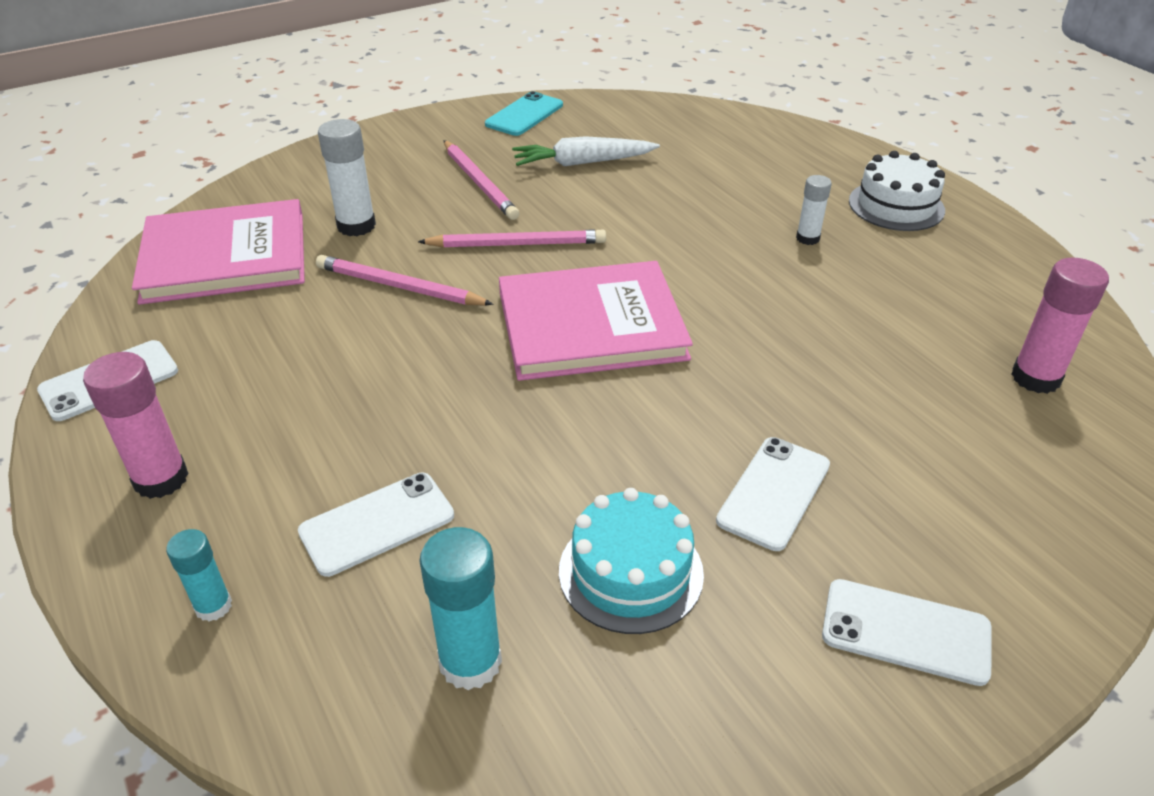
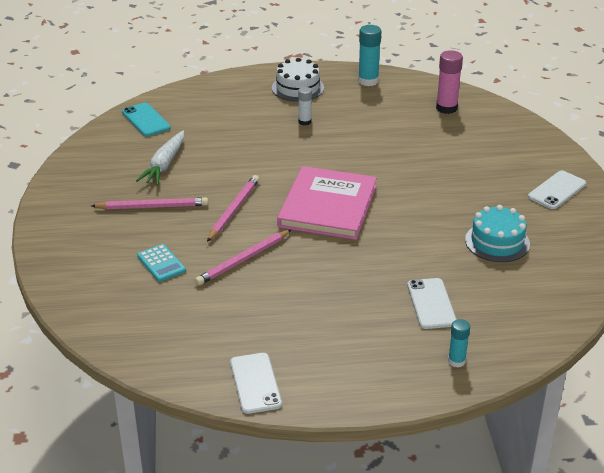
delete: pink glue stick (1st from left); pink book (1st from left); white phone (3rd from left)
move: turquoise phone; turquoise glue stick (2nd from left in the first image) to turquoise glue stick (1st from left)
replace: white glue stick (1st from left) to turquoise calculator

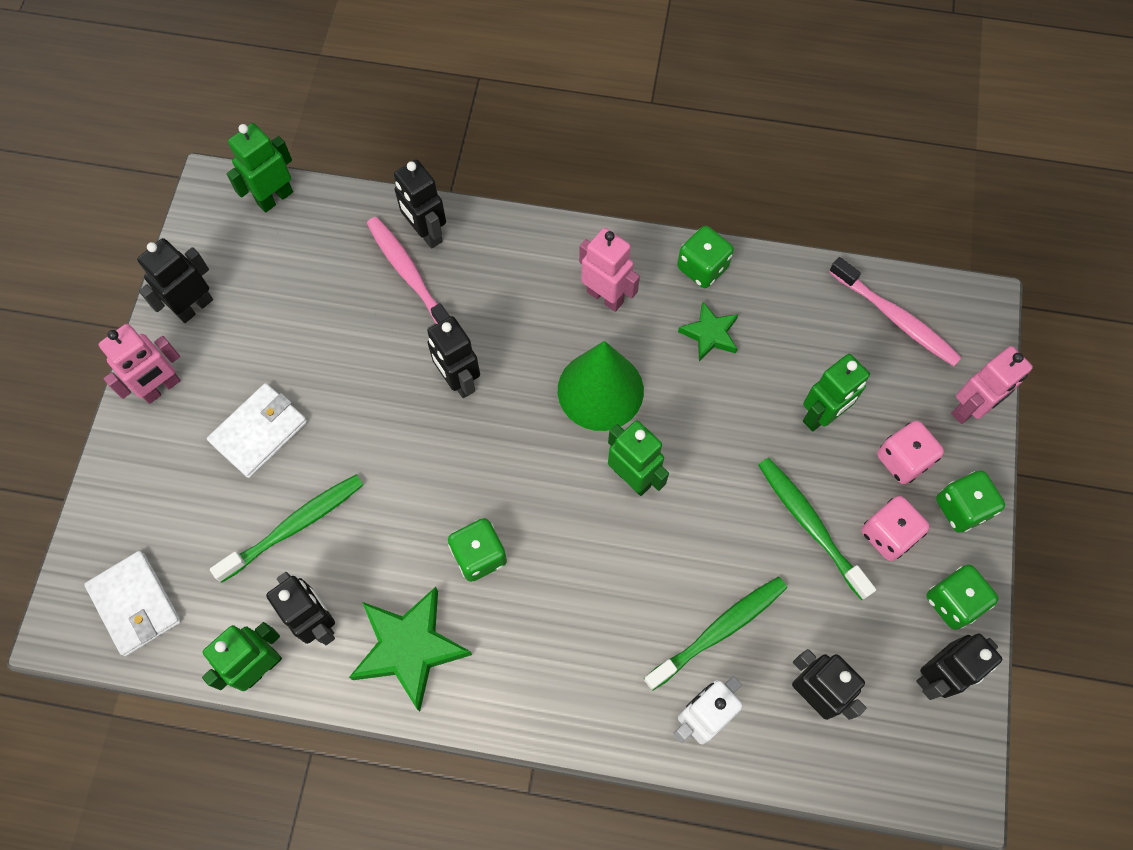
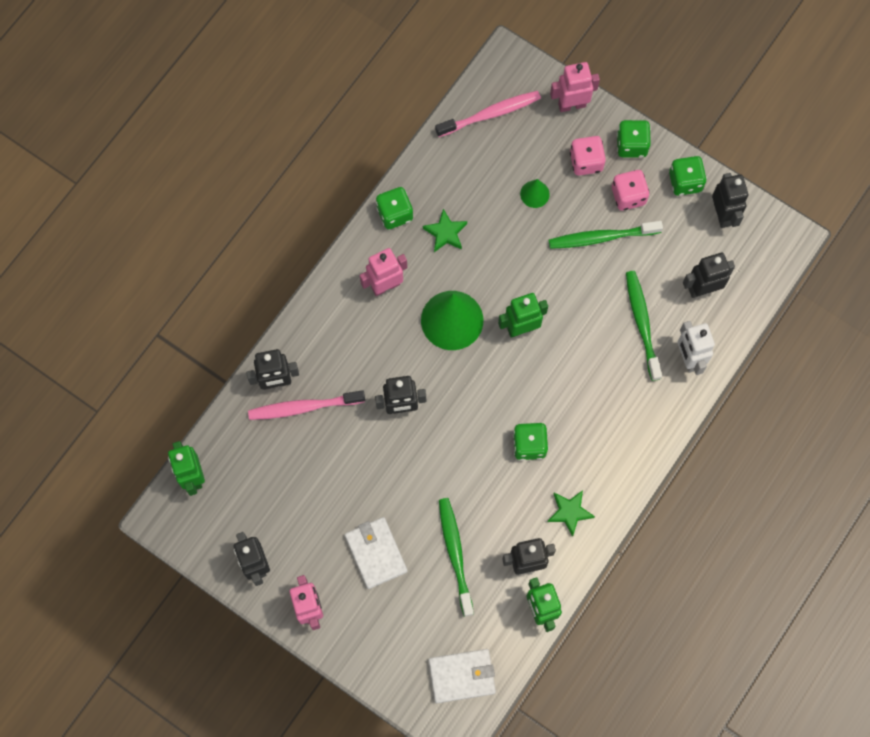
replace: green robot (4th from left) to green cone (2nd from left)
rotate: pink robot (3rd from left) 90 degrees counterclockwise
resize: green star (1st from left in the first image) x0.57

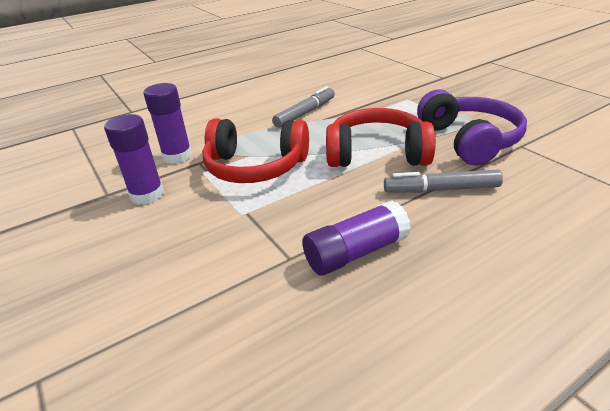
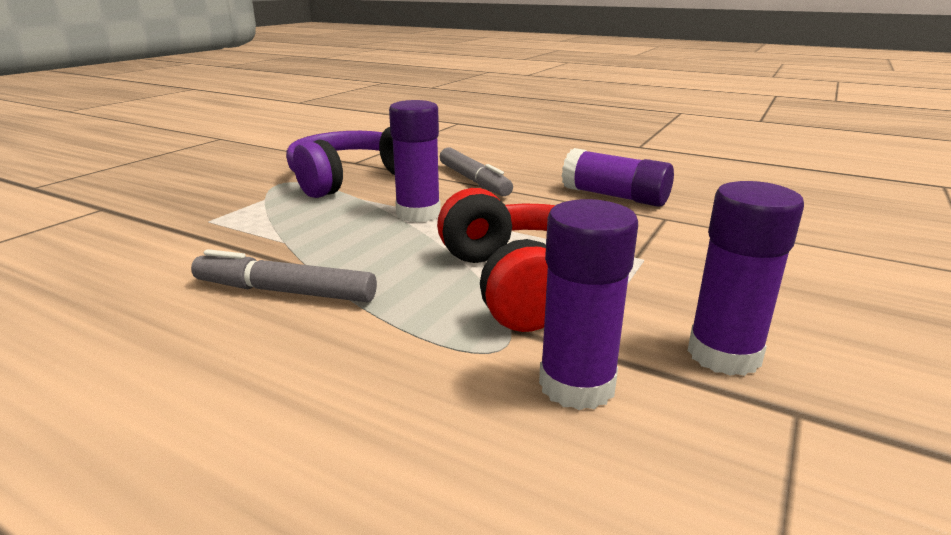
replace: red headphones (2nd from left) to purple glue stick (1st from left)

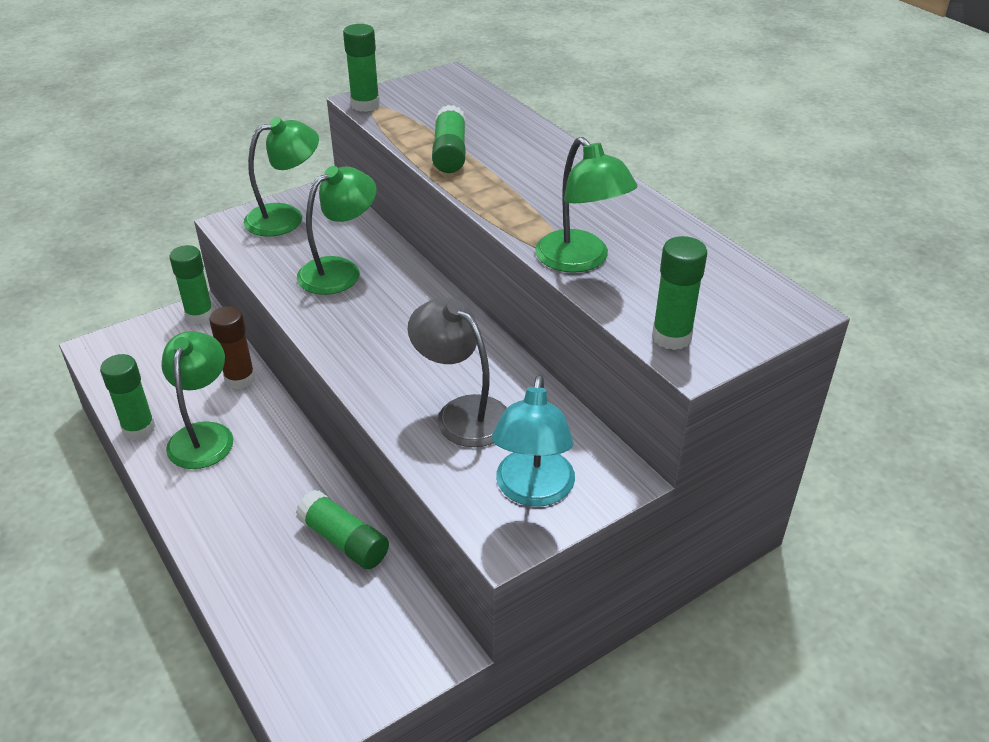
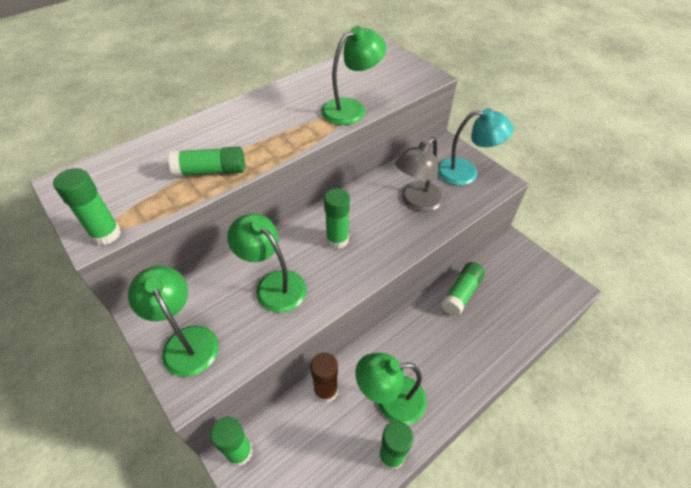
move: green glue stick (6th from left in the first image) to green glue stick (4th from left)

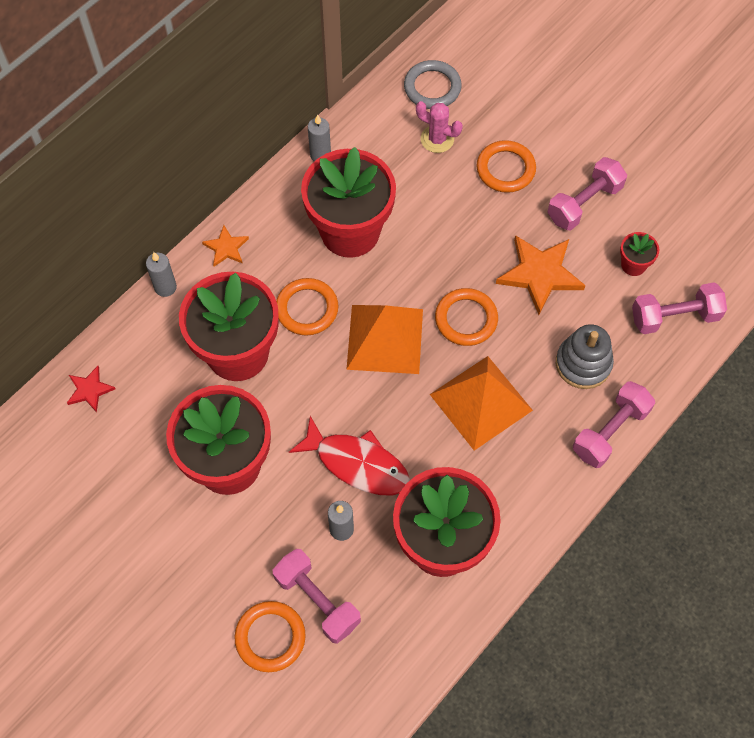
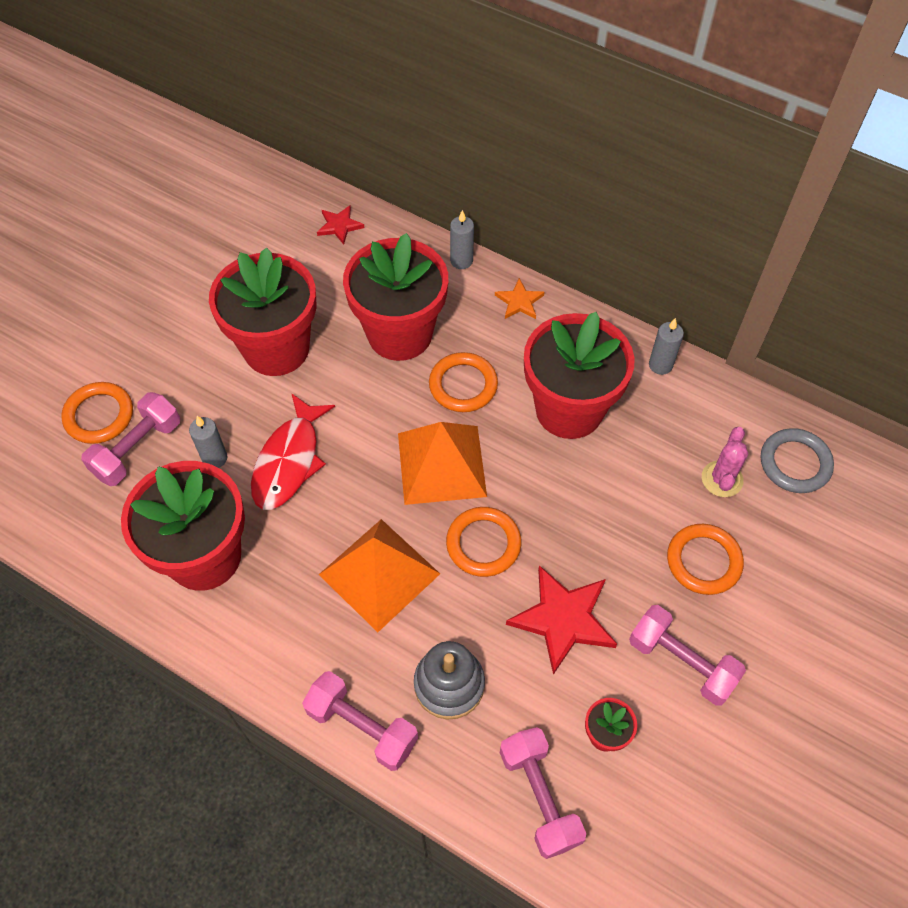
recolor: orange star (2nd from left) to red star (2nd from left)

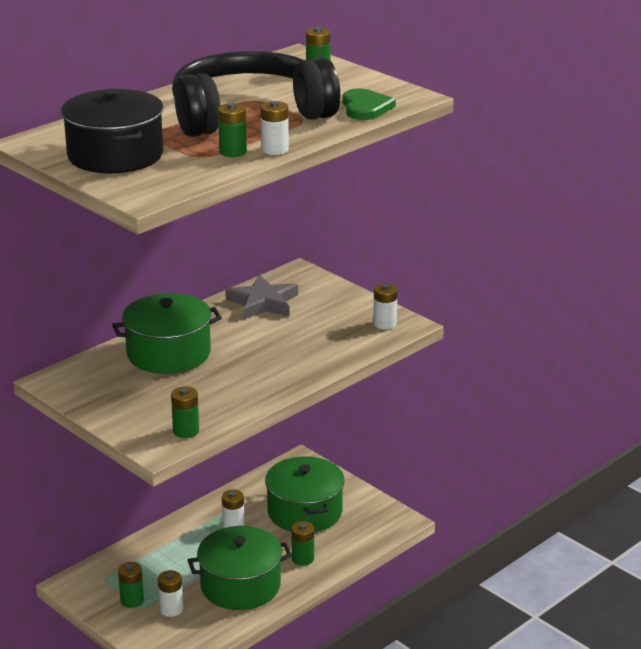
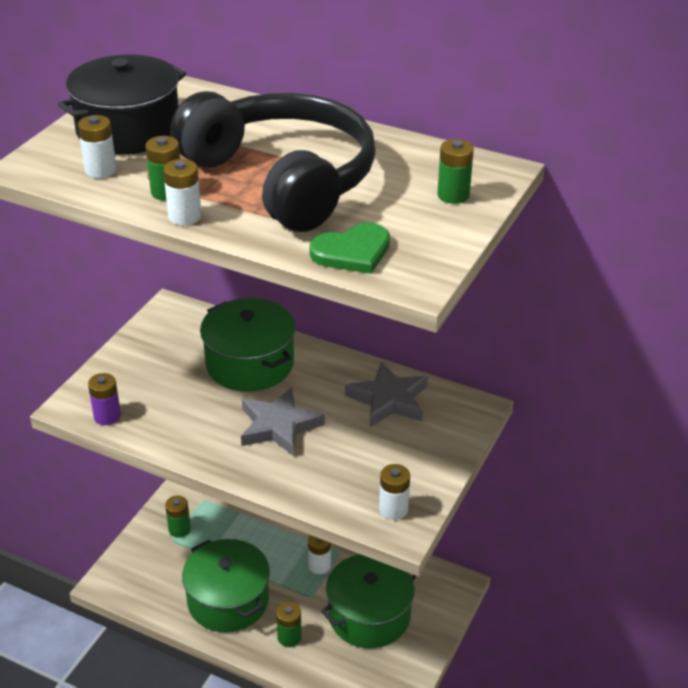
insert: grey star (1st from left)
move: white battery (1st from left)
recolor: green battery (2nd from left) to purple battery

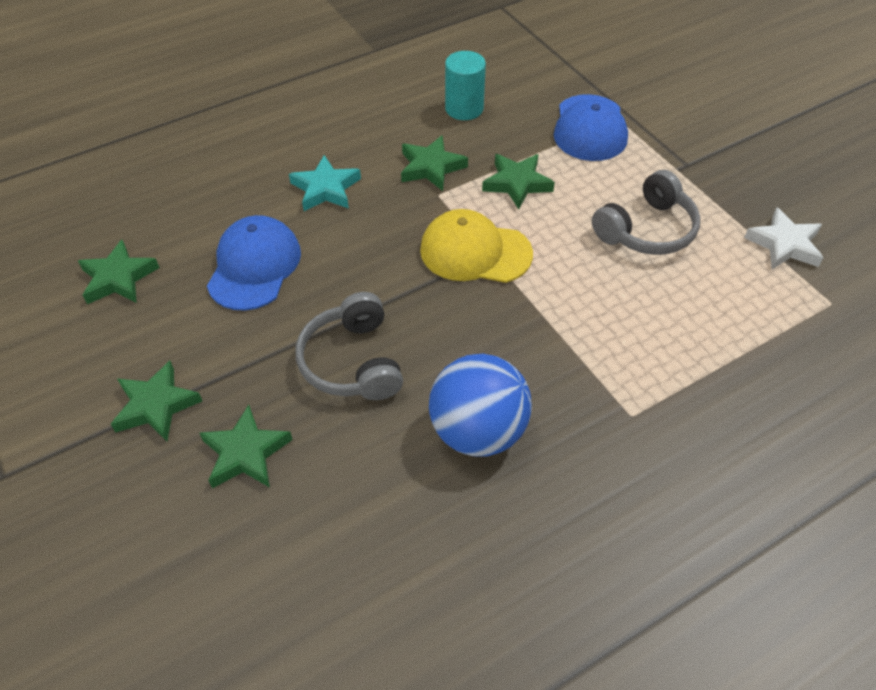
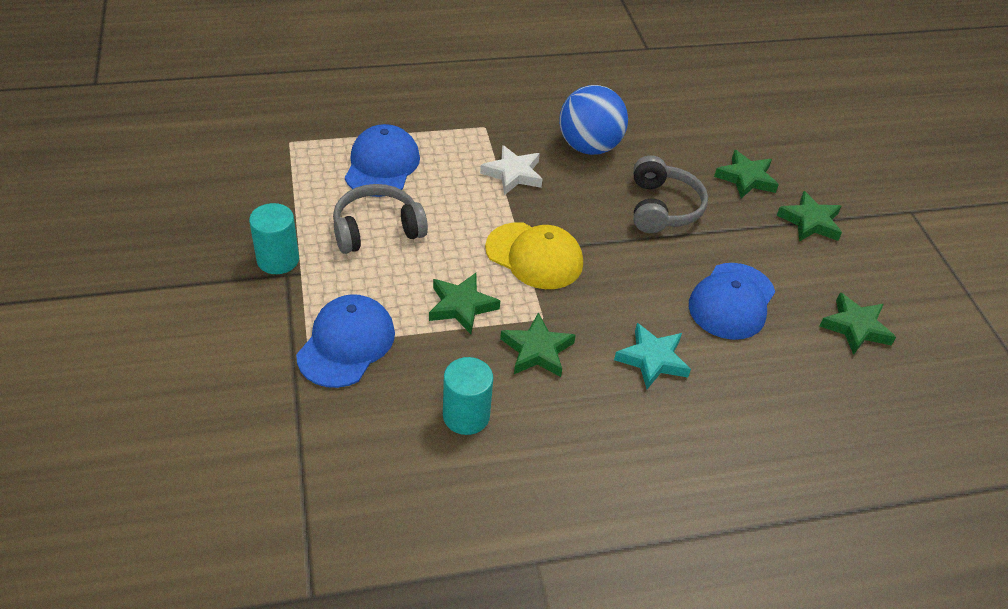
insert: turquoise cylinder (1st from left); blue cap (2nd from left)
move: white star

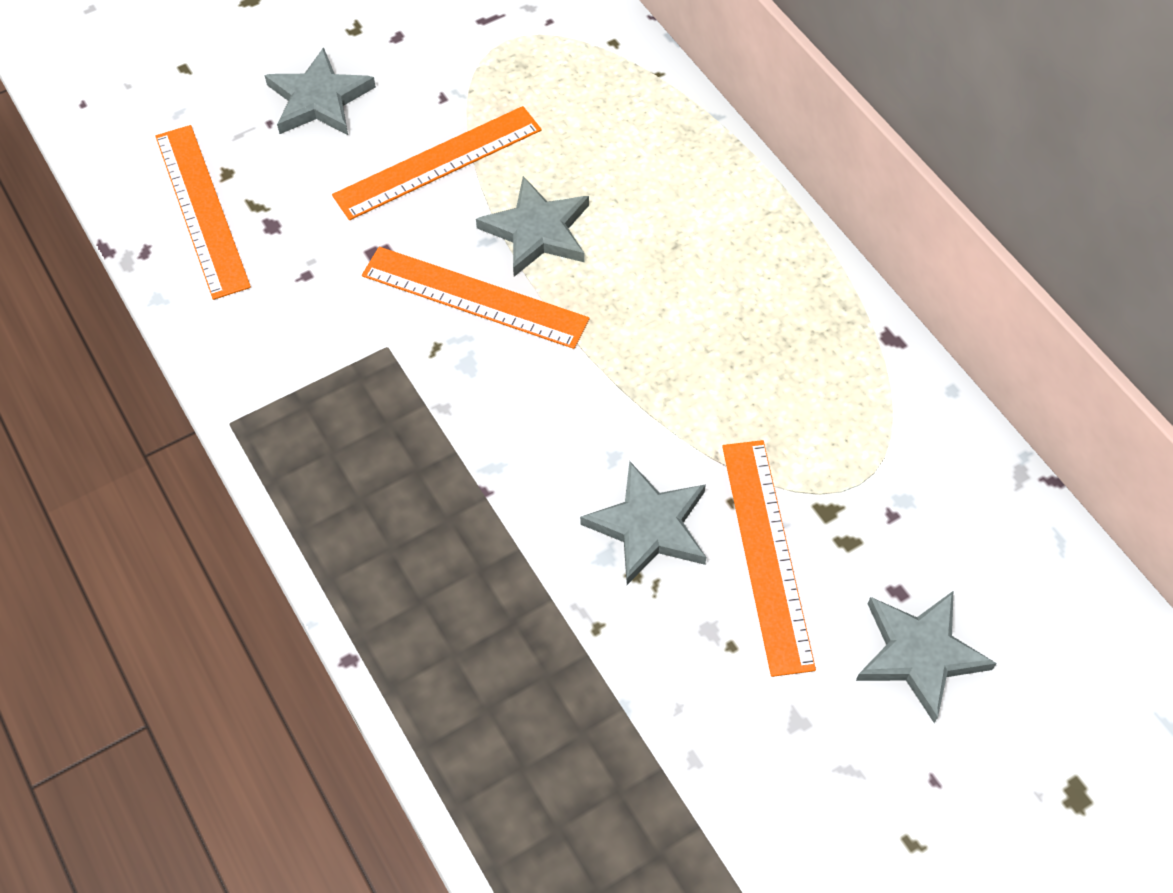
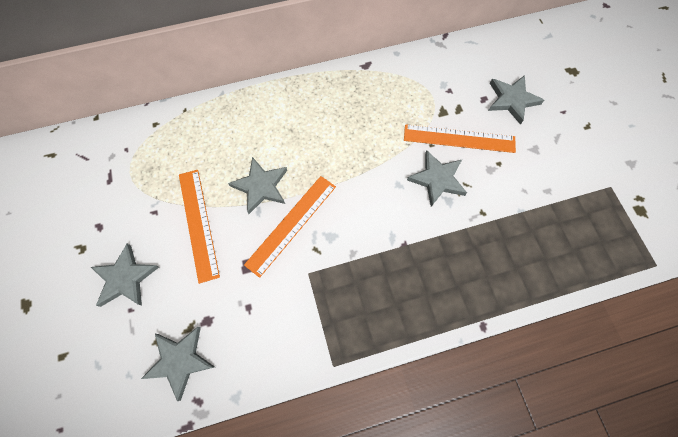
replace: orange ruler (1st from left) to grey star (2nd from left)

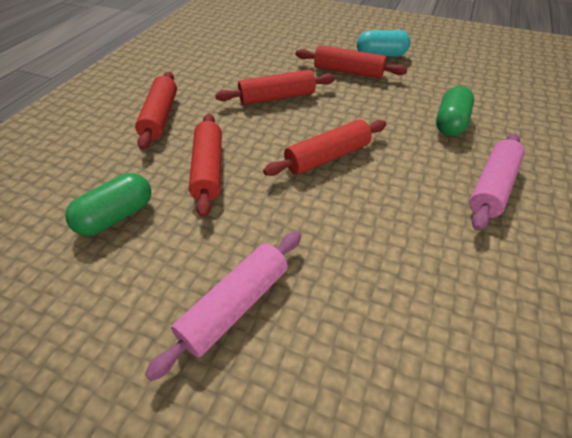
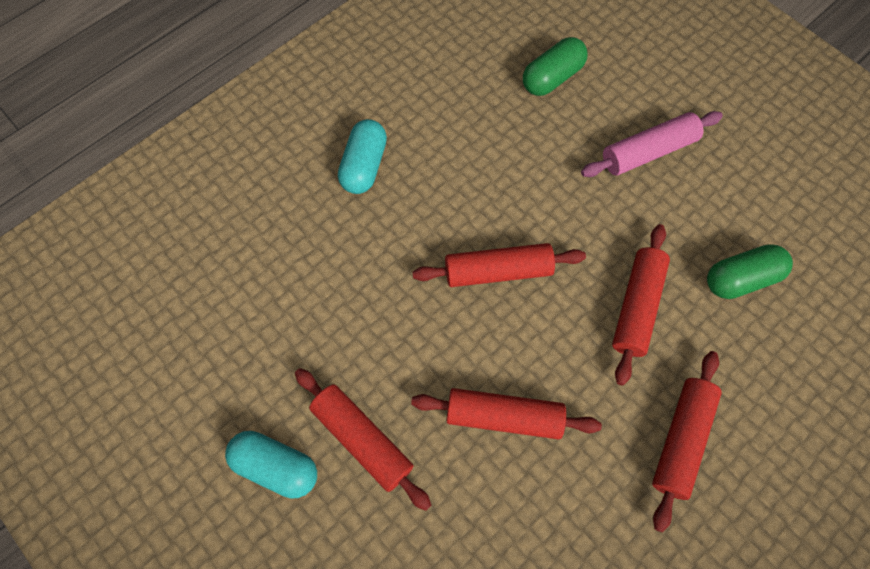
move: green capsule (2nd from left in the first image) to green capsule (1st from left)
replace: pink rolling pin (2nd from left) to turquoise capsule (2nd from left)

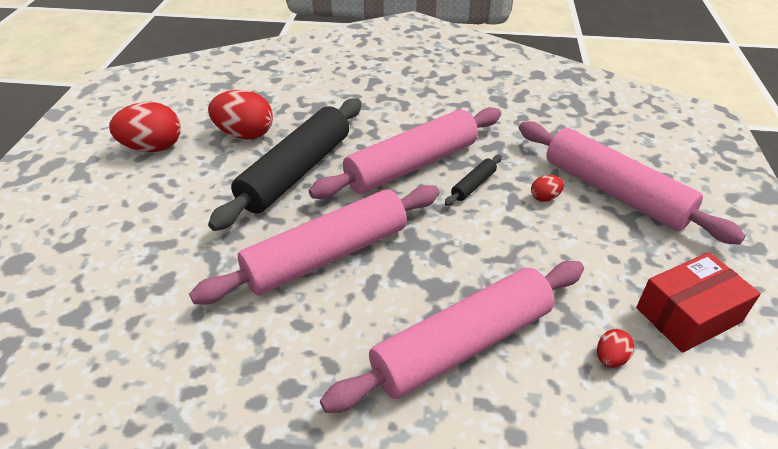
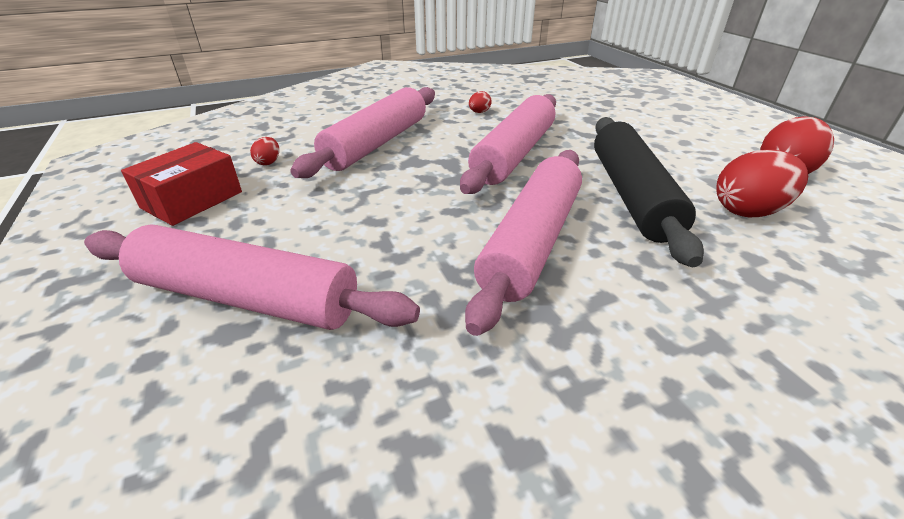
delete: black rolling pin (2nd from left)
move: red egg (3rd from left in the first image) to red egg (2nd from left)

